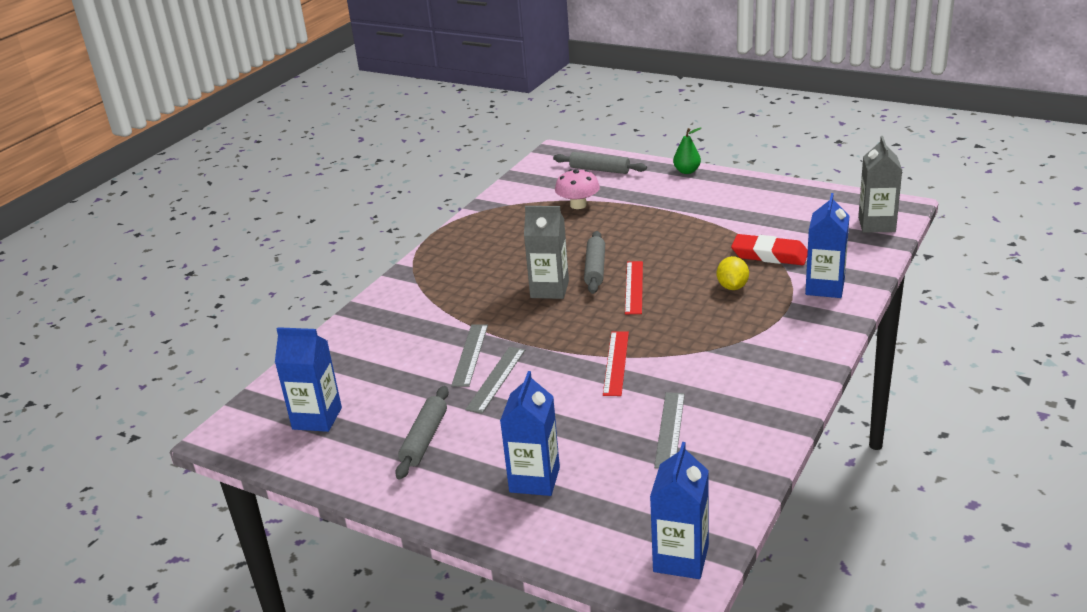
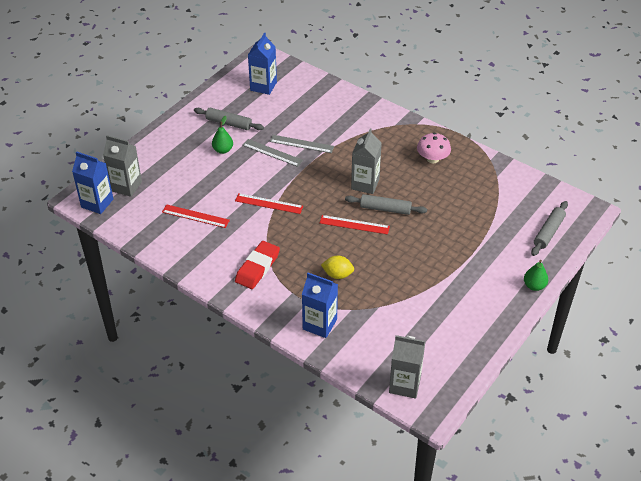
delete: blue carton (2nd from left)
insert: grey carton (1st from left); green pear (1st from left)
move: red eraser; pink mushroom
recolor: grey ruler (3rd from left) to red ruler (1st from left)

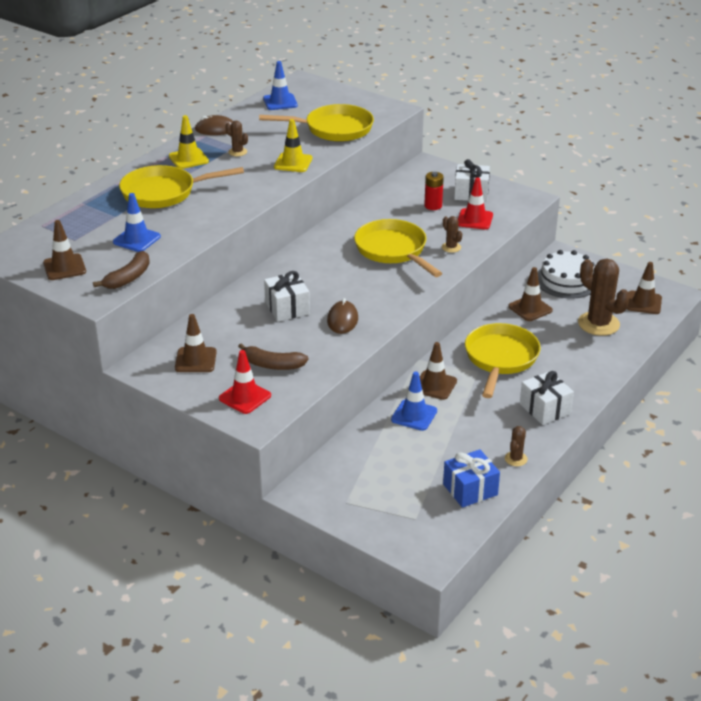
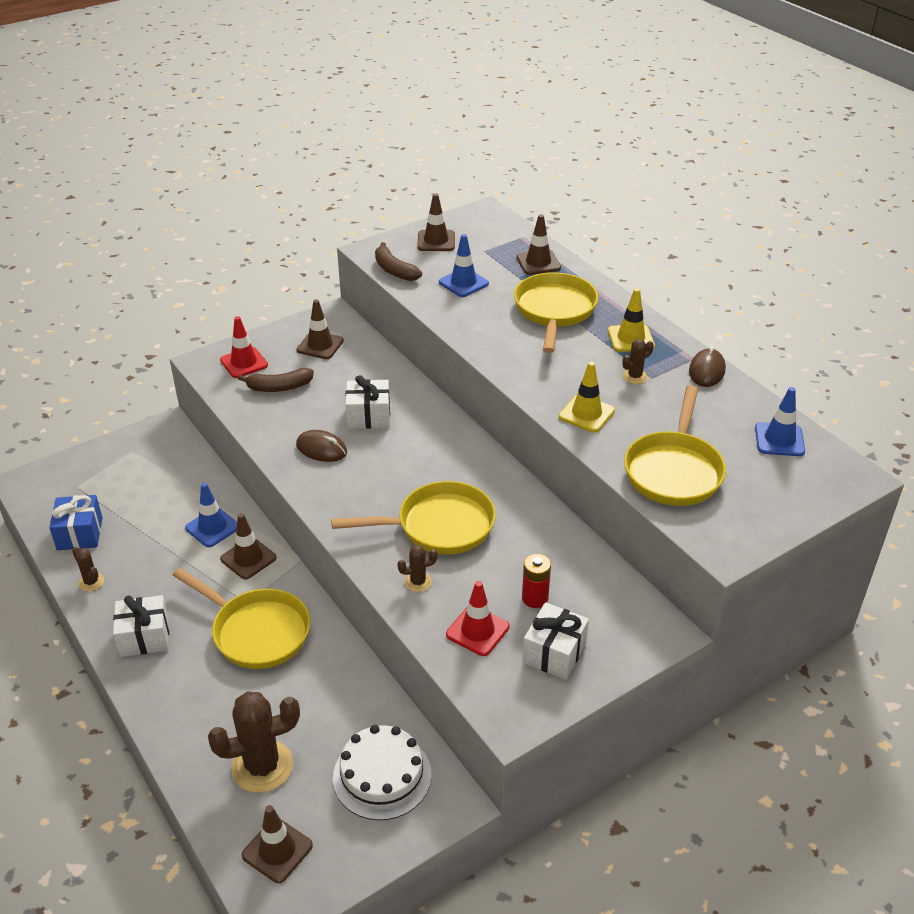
move: brown traffic cone (4th from left in the first image) to brown traffic cone (5th from left)
rotate: brown banana (2nd from left in the first image) 135 degrees counterclockwise

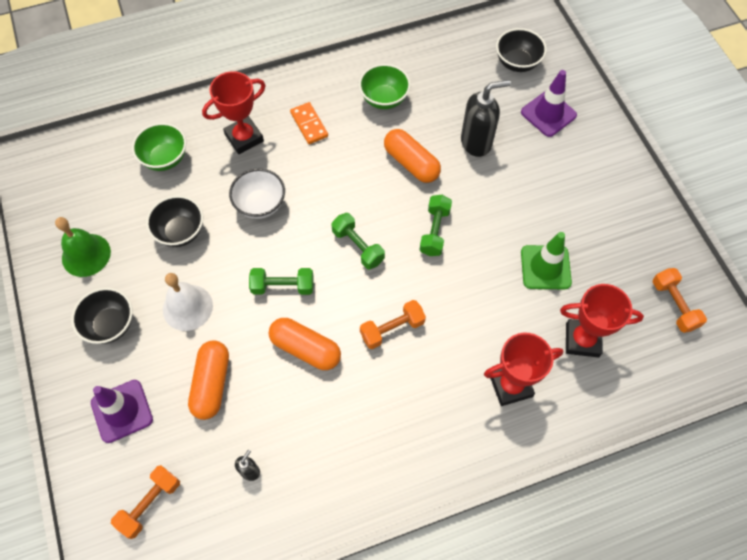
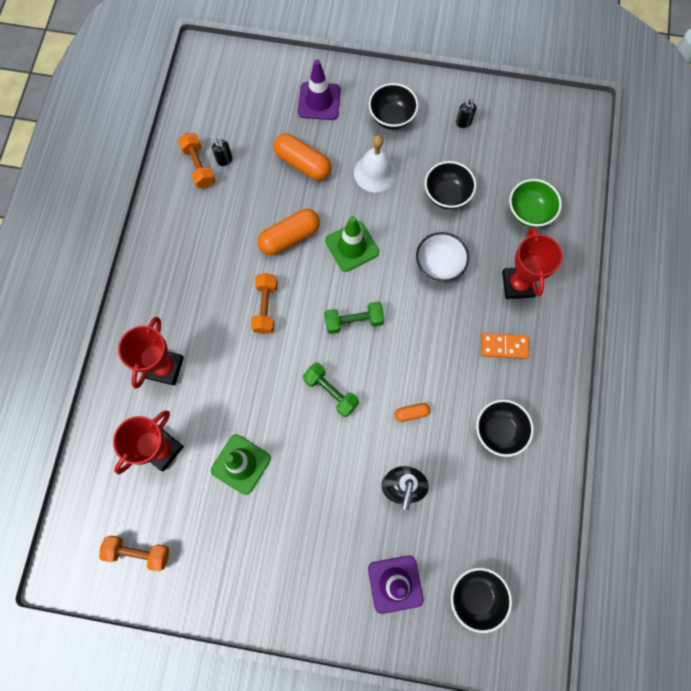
move: orange dumbbell (1st from left in the first image) to orange dumbbell (2nd from left)
replace: green dumbbell (1st from left) to green traffic cone (2nd from left); green bell to black soap dispenser (3rd from left)
recolor: green bowl (2nd from left) to black bowl (4th from left)
resize: orange capsule (3rd from left) x0.50

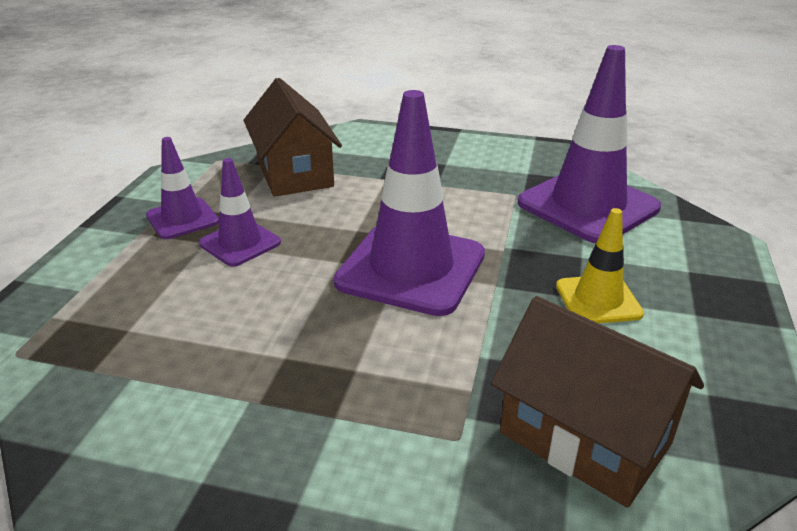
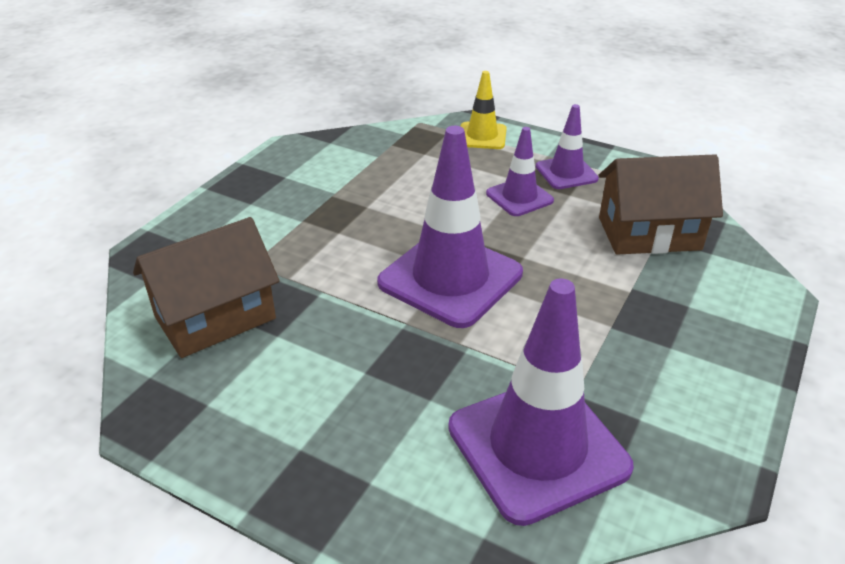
move: yellow traffic cone

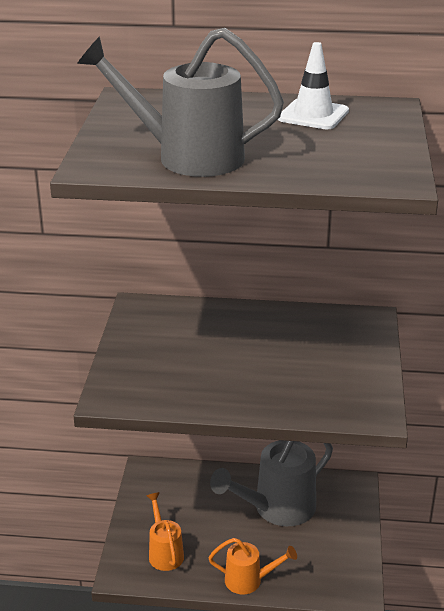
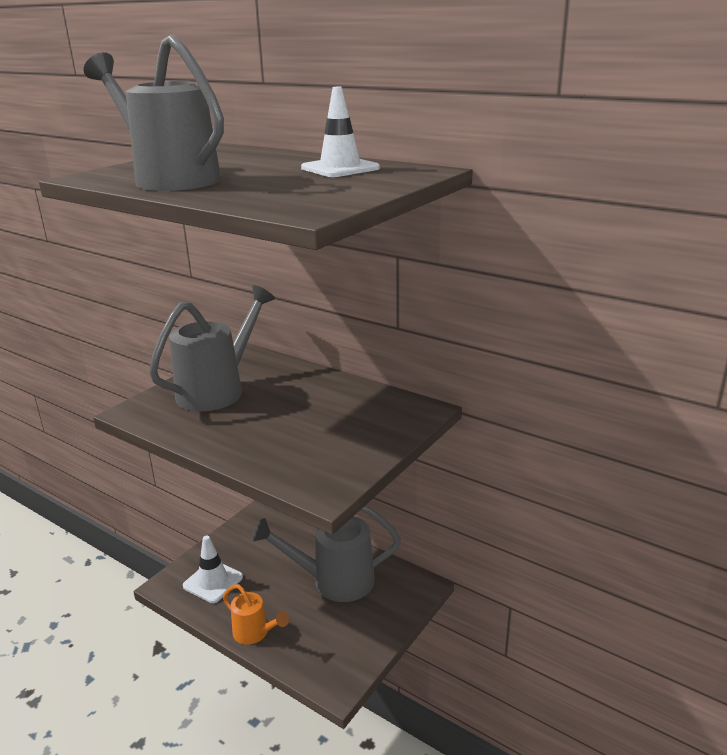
insert: grey watering can (2nd from left)
replace: orange watering can (1st from left) to white traffic cone (1st from left)

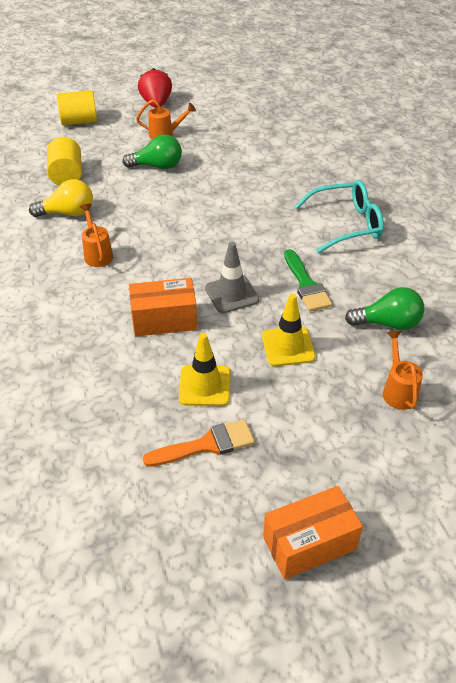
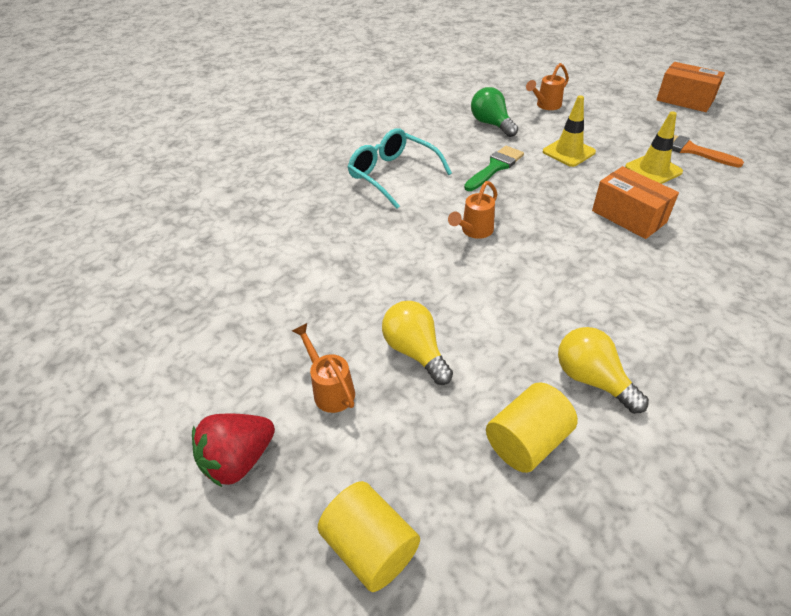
delete: grey traffic cone
move: orange watering can (1st from left in the first image) to orange watering can (2nd from left)
recolor: green light bulb (1st from left) to yellow light bulb (1st from left)

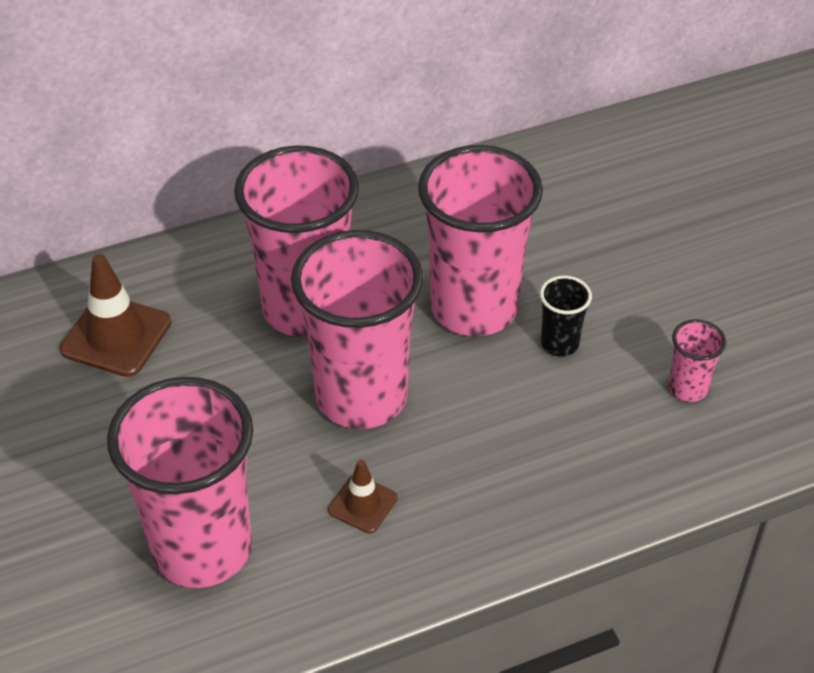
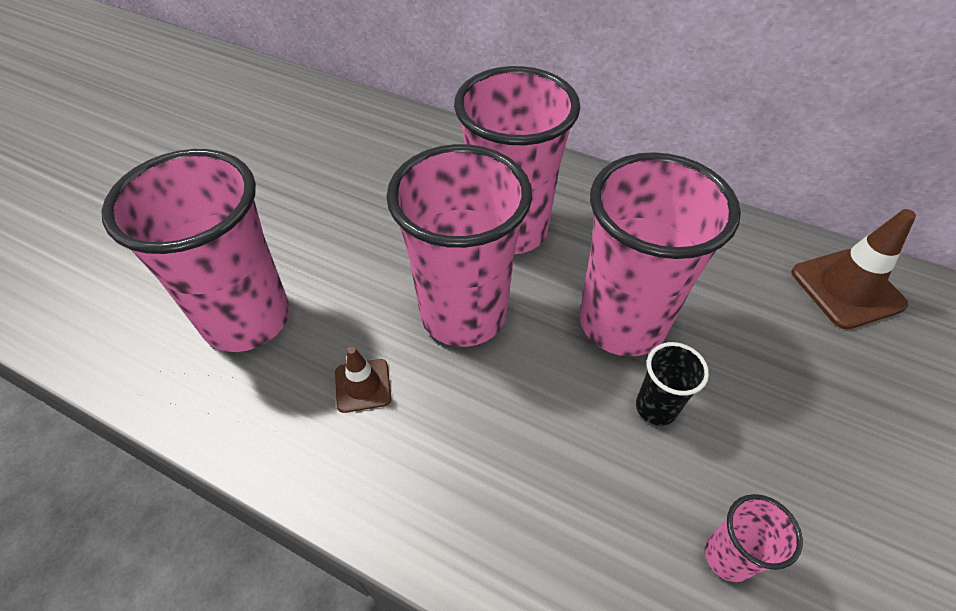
move: brown traffic cone (1st from left in the first image) to brown traffic cone (2nd from left)

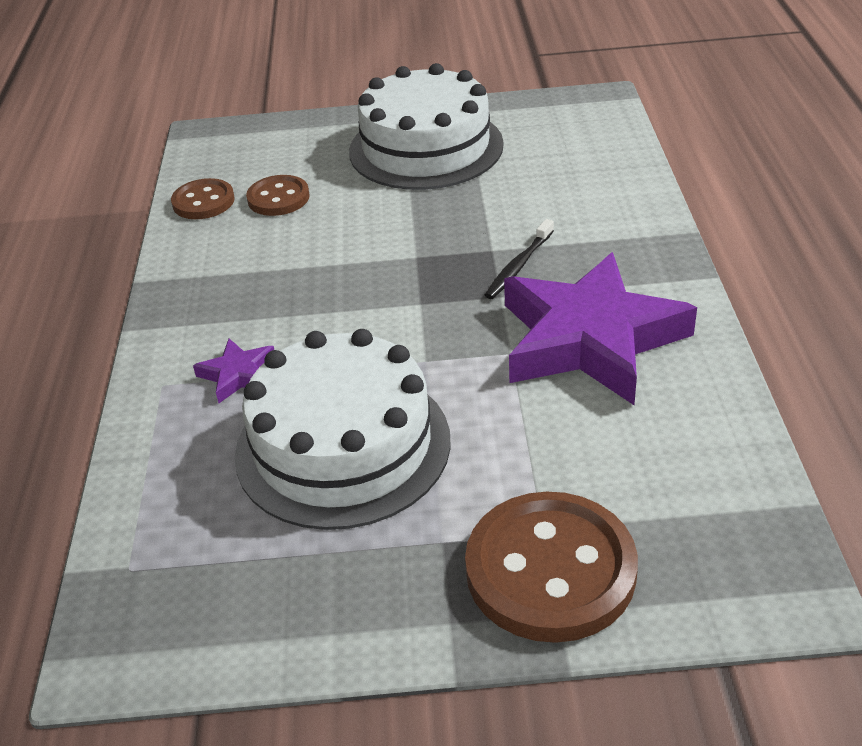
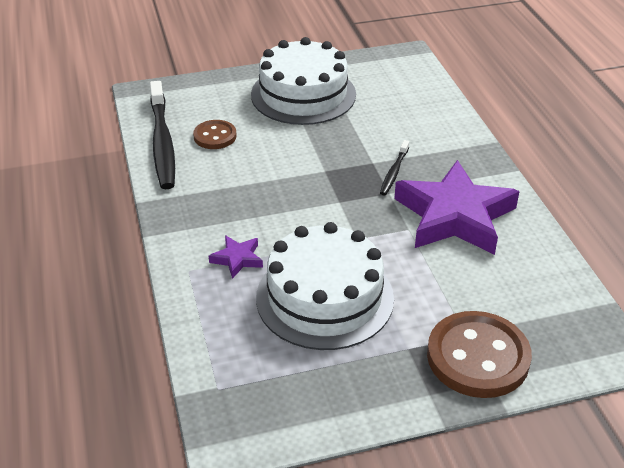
replace: brown button (1st from left) to black toothbrush (1st from left)

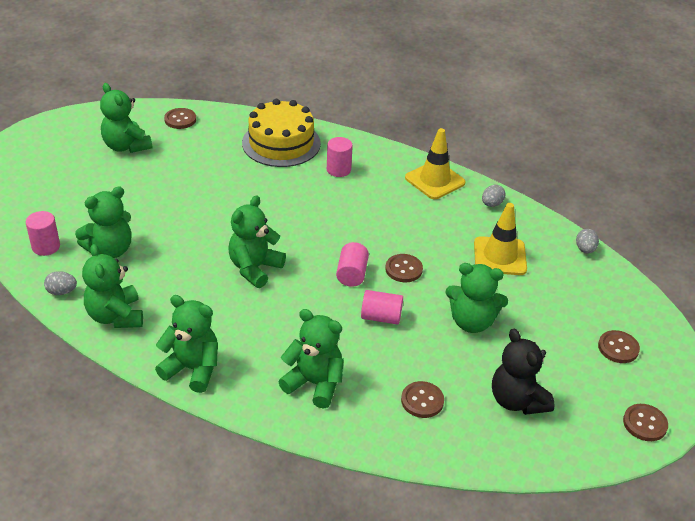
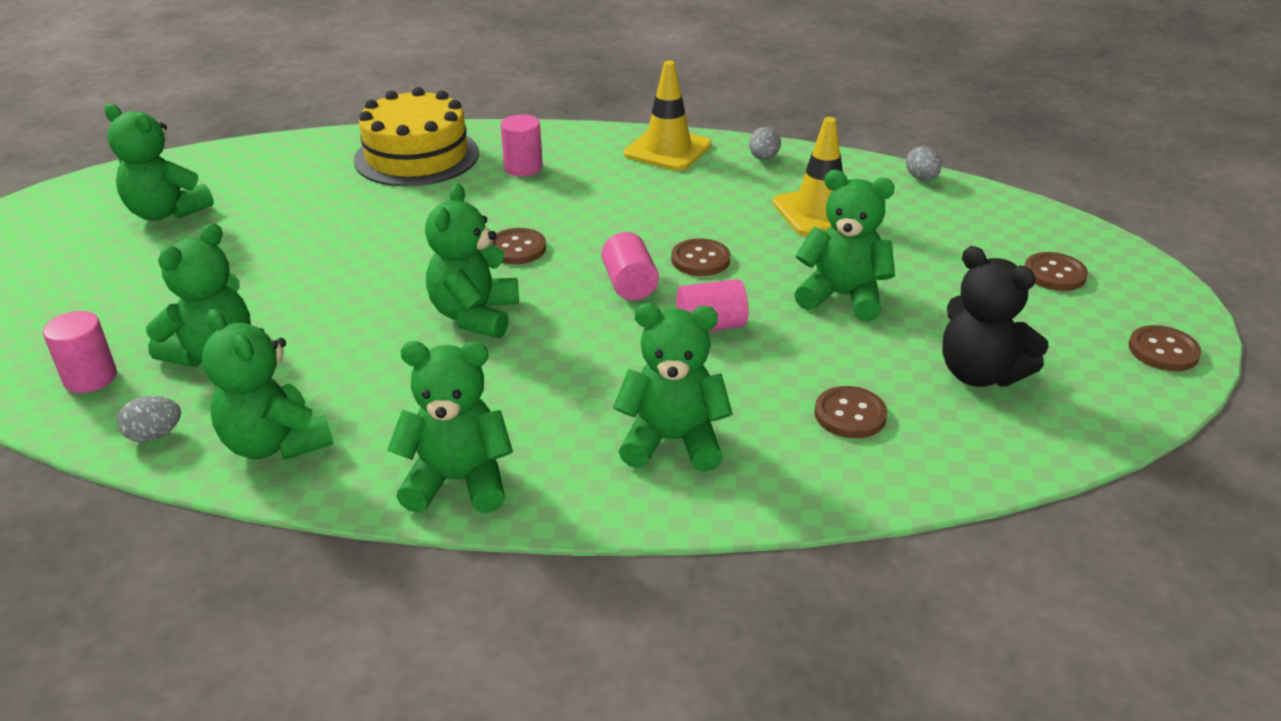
move: brown button (1st from left)
rotate: green teddy bear (7th from left) 150 degrees counterclockwise

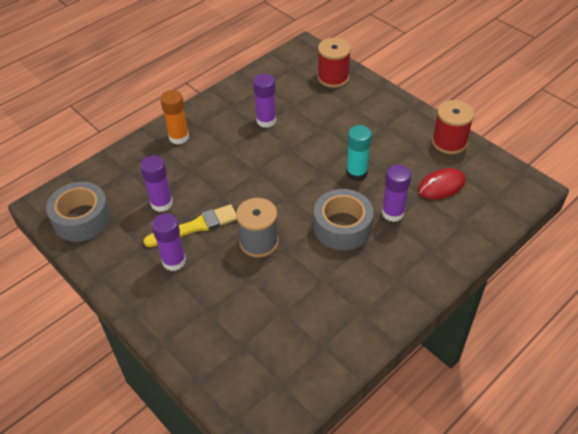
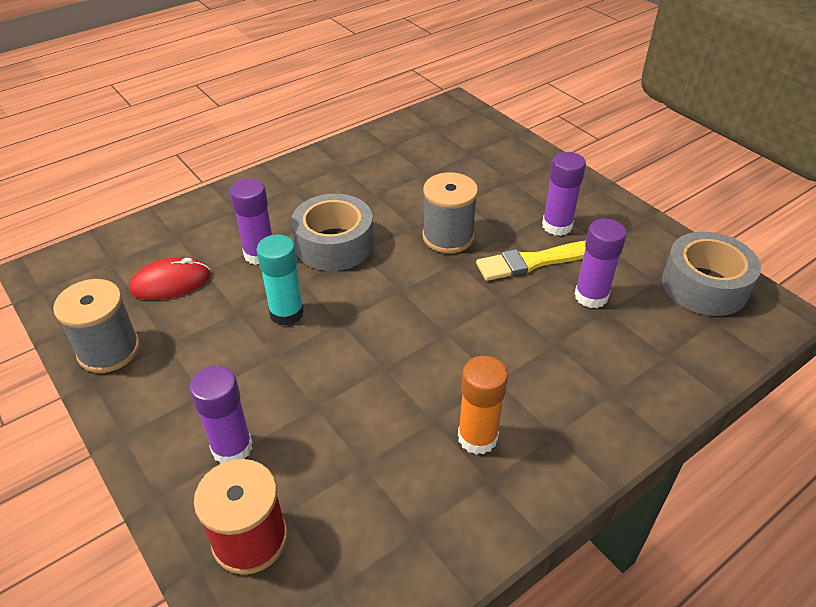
move: purple glue stick (3rd from left in the first image) to purple glue stick (1st from left); orange glue stick
recolor: red spool (2nd from left) to grey spool (1st from left)

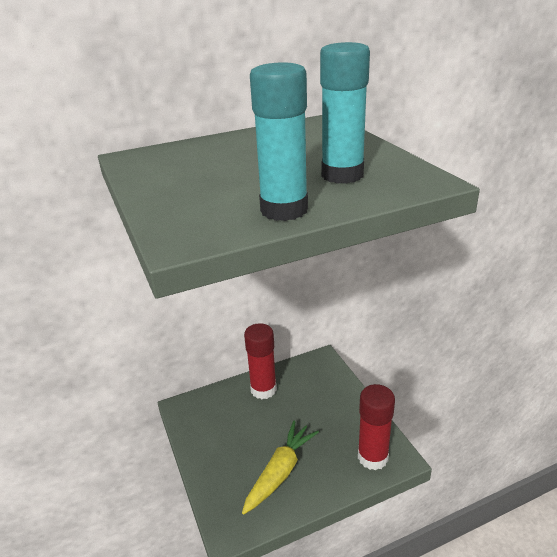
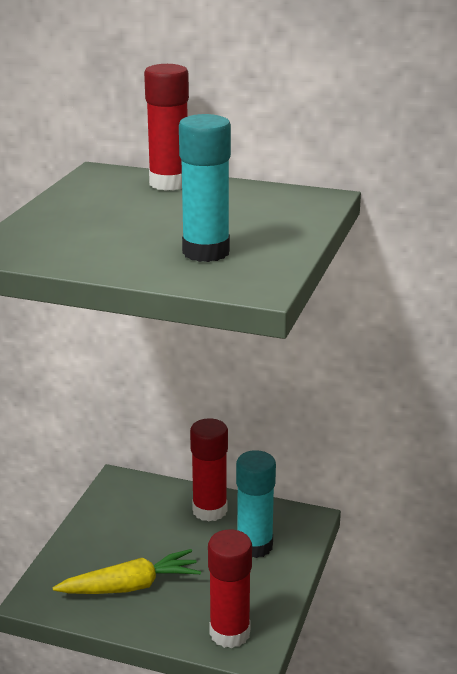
insert: red glue stick (1st from left)
move: turquoise glue stick (1st from left in the first image) to turquoise glue stick (2nd from left)

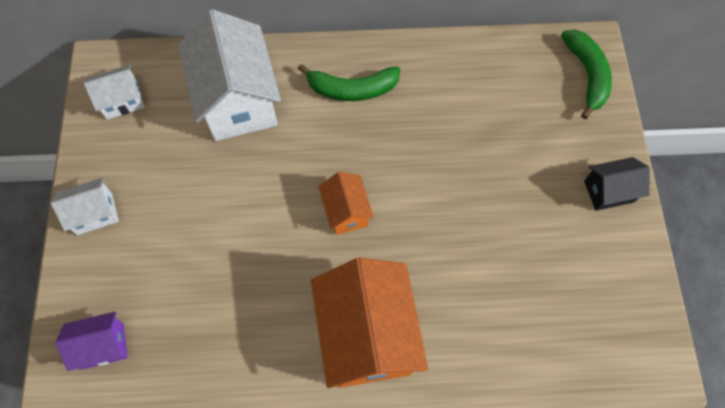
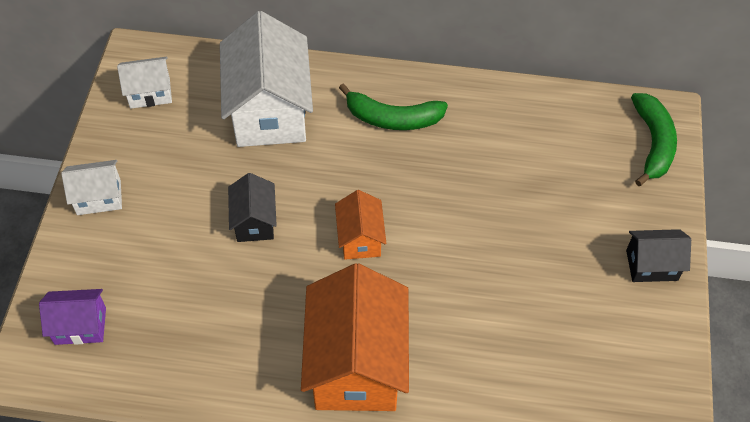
insert: black house (1st from left)

